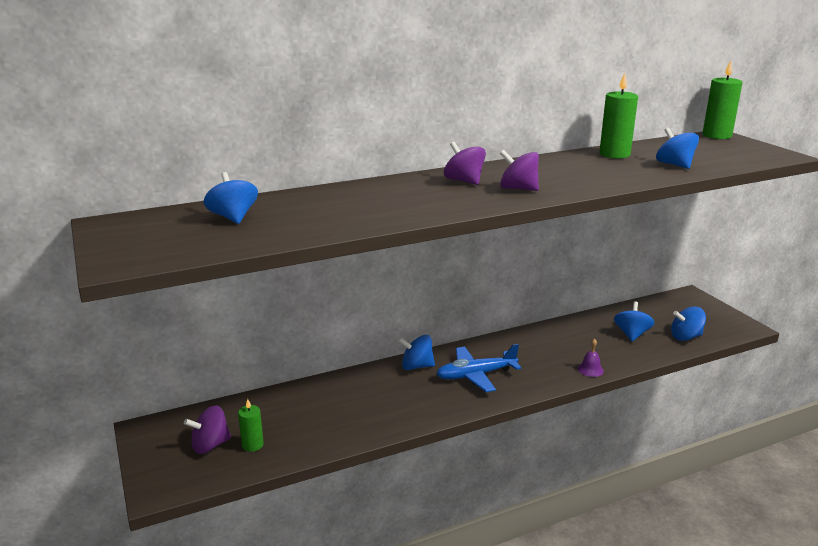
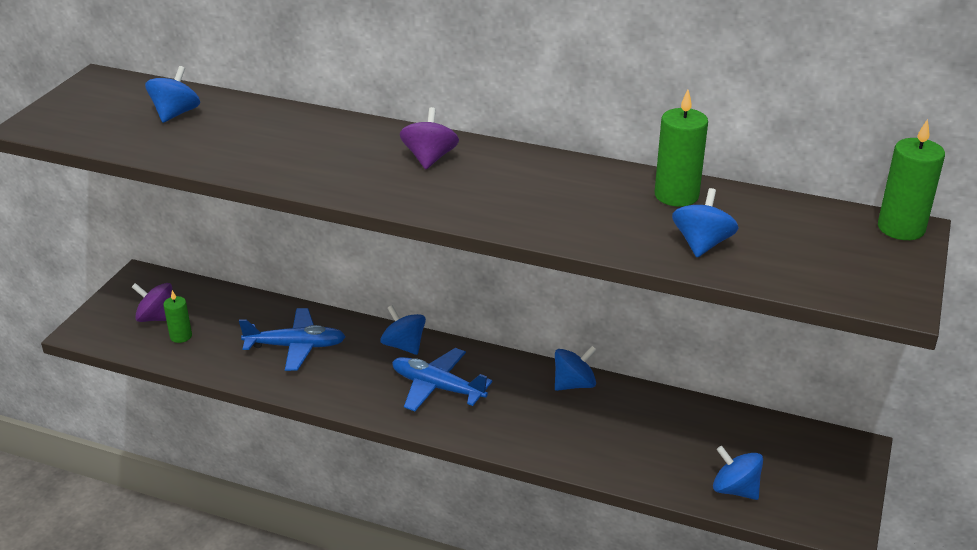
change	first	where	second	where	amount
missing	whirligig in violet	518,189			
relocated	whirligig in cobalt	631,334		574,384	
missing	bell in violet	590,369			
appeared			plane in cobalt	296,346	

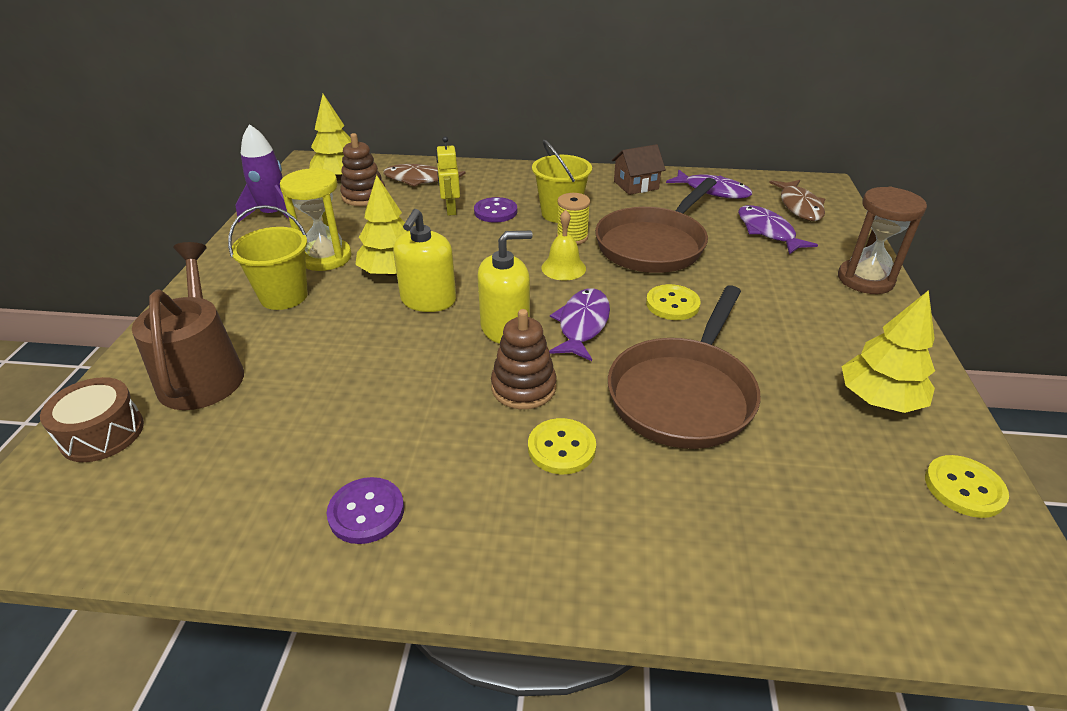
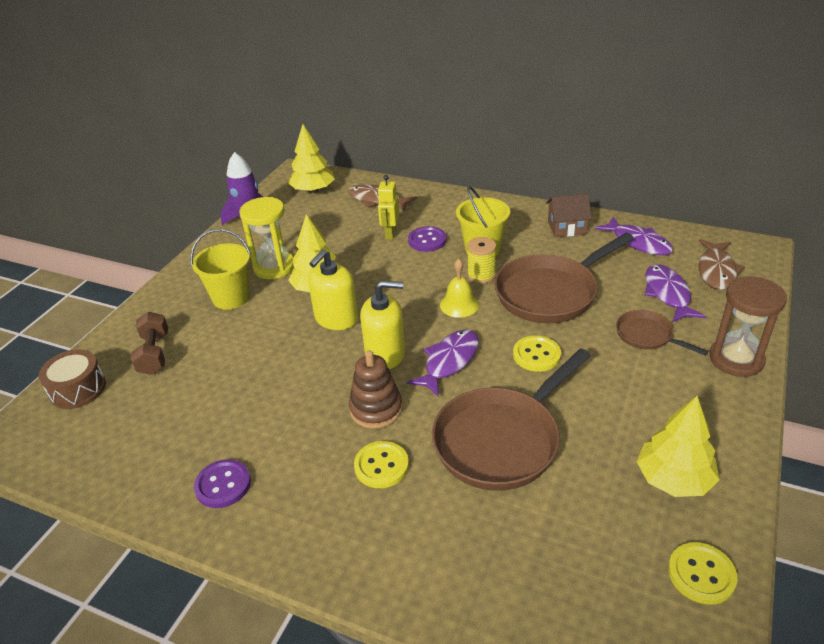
change	first	where	second	where	amount
missing	stacking toy in dark brown	364,196			
exchanged	watering pot in dark brown	203,373	dumbbell in dark brown	154,354	
appeared			pan in dark brown	647,336	

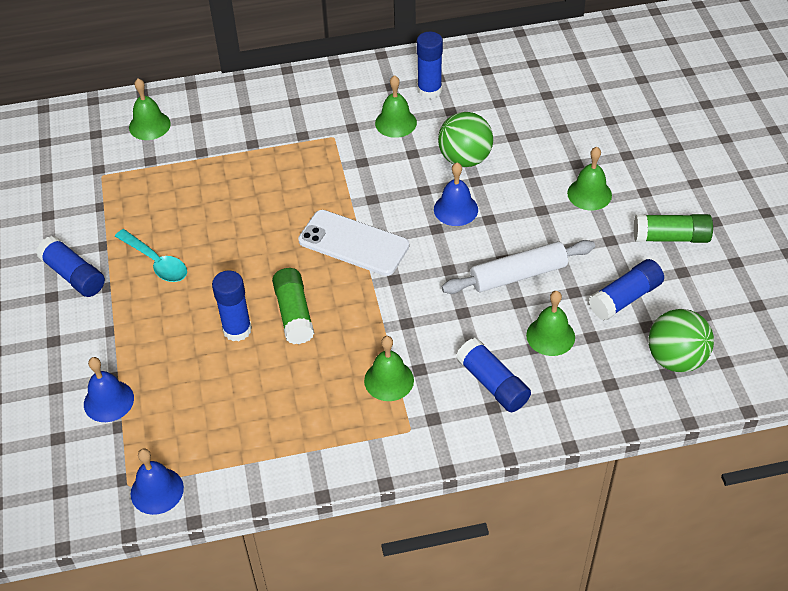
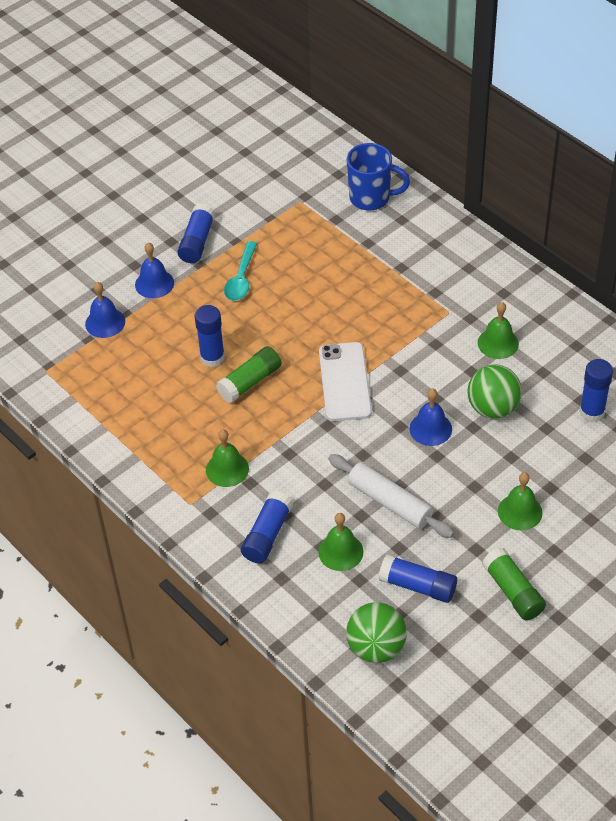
change	first	where	second	where	amount
relocated	stick of glue in cobalt	429,90		592,412	
exchanged	bell in green	149,125	mug in cobalt	371,198	
relocated	bell in cobalt	157,490		154,283	

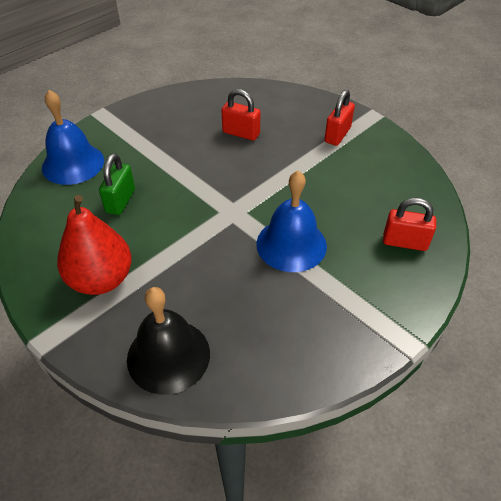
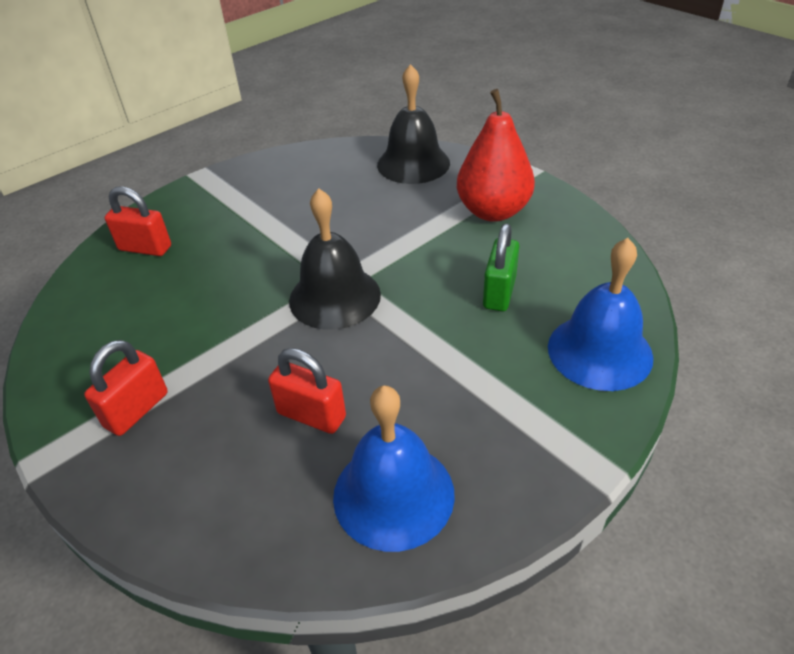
change	first	where	second	where	amount
relocated	bell in cobalt	291,244		393,494	
appeared			bell in ebony	335,297	

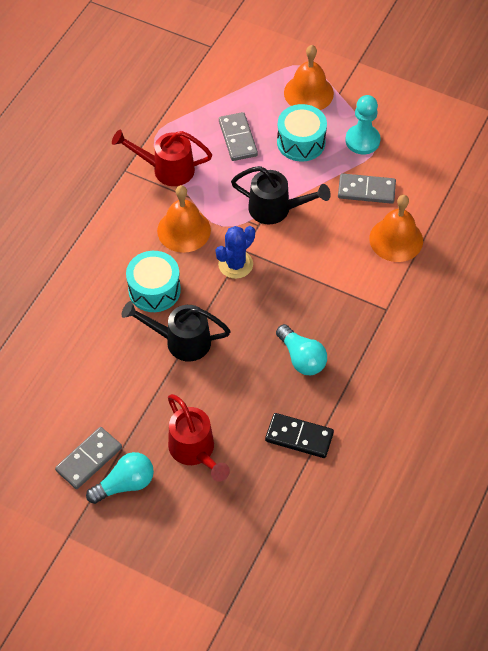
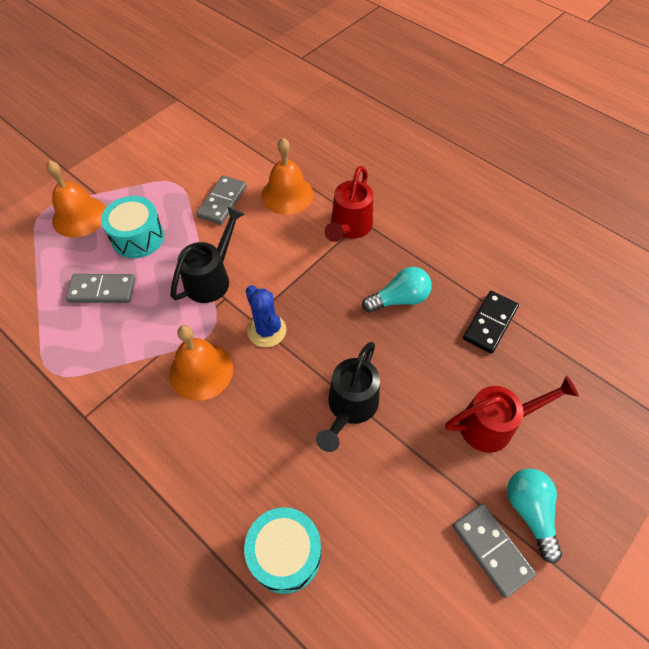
change	first	where	second	where	amount
missing	chess pawn in turquoise	362,140			
relocated	watering pot in red	167,169		349,227	
relocated	snare drum in turquoise	154,290		285,554	

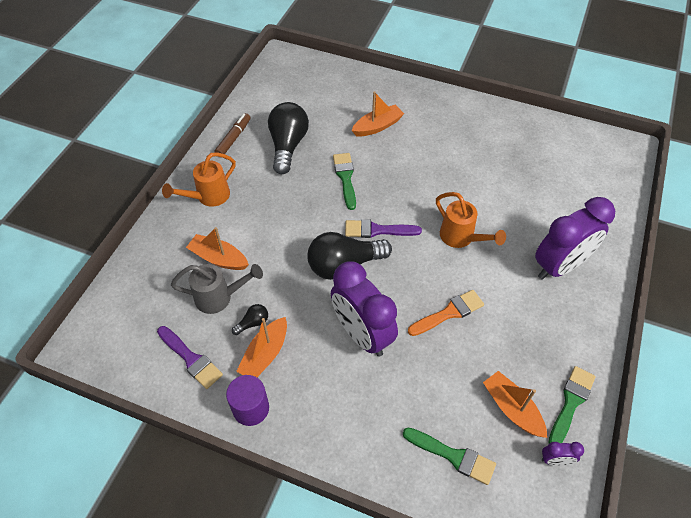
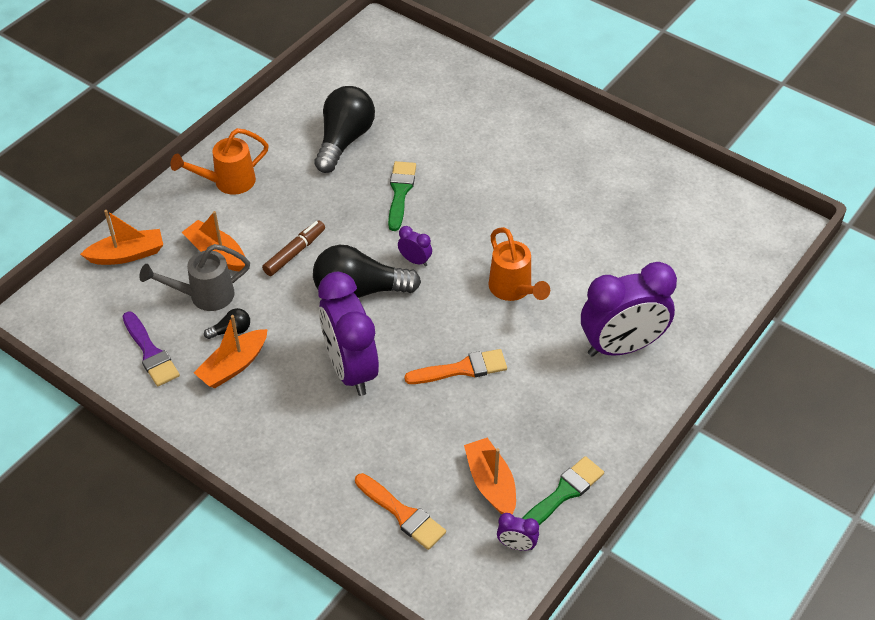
change	first	where	second	where	amount
relocated	toy boat in orange-coloured	377,126		127,254	
relocated	marker pen in dark brown	233,138		294,253	
exchanged	brush in violet	377,230	bedside clock in violet	415,260	
spun	watering pot in ash-grey	220,297		203,296	150 degrees clockwise
missing	cylinder in violet	251,408			
colour	brush in green	453,456	brush in orange-coloured	402,514	

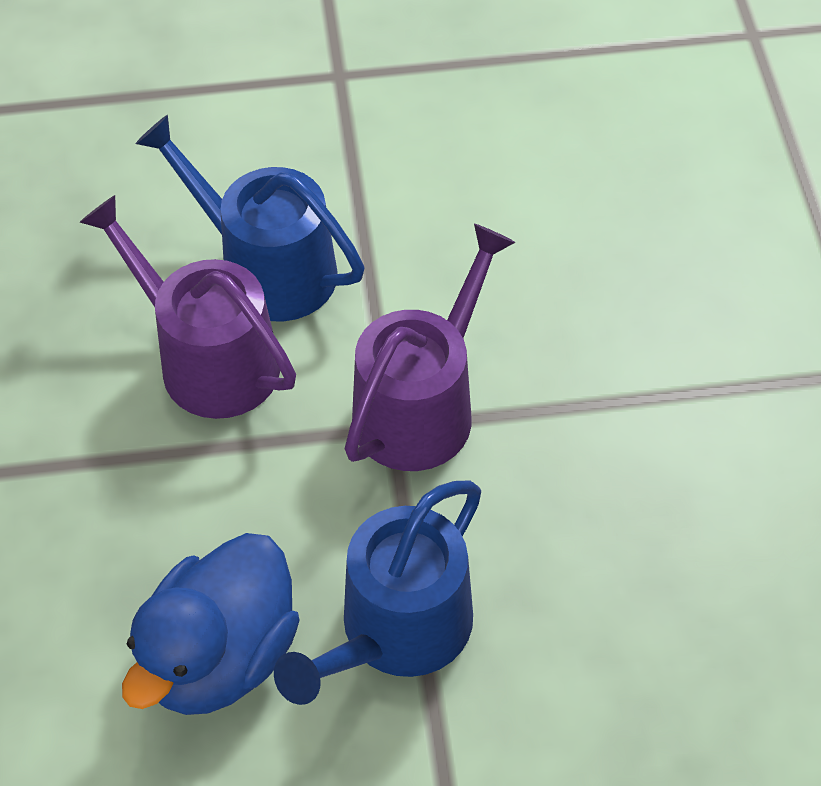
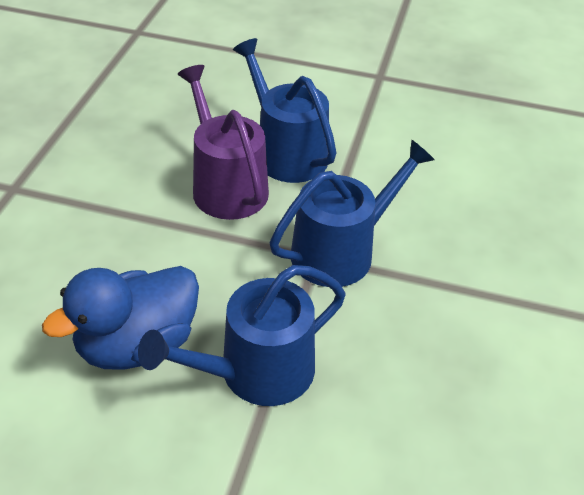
change	first	where	second	where	amount
colour	watering pot in violet	421,406	watering pot in cobalt	341,251	

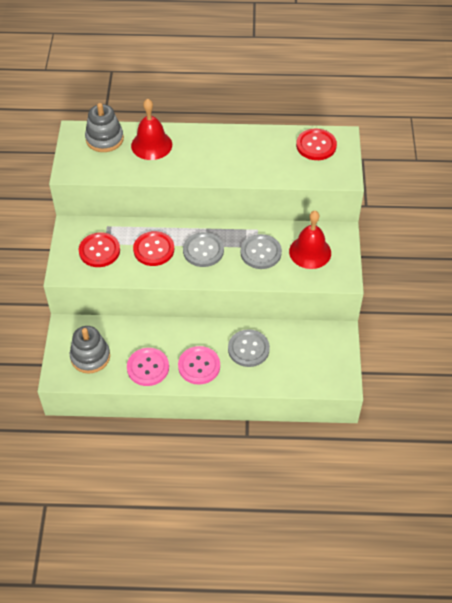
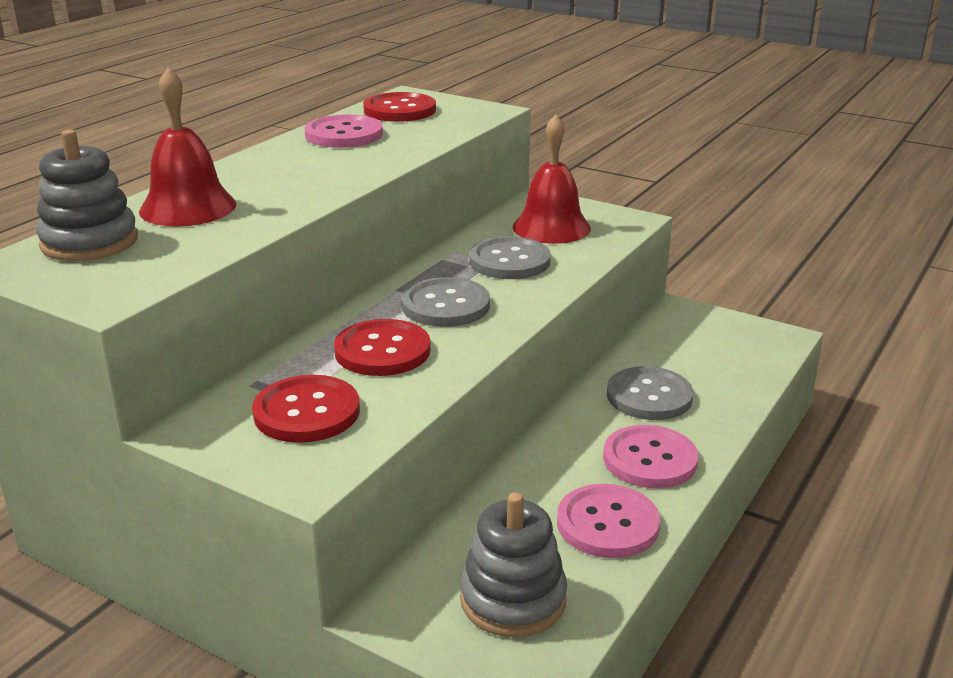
change	first	where	second	where	amount
appeared			shirt button in rosy	344,134	

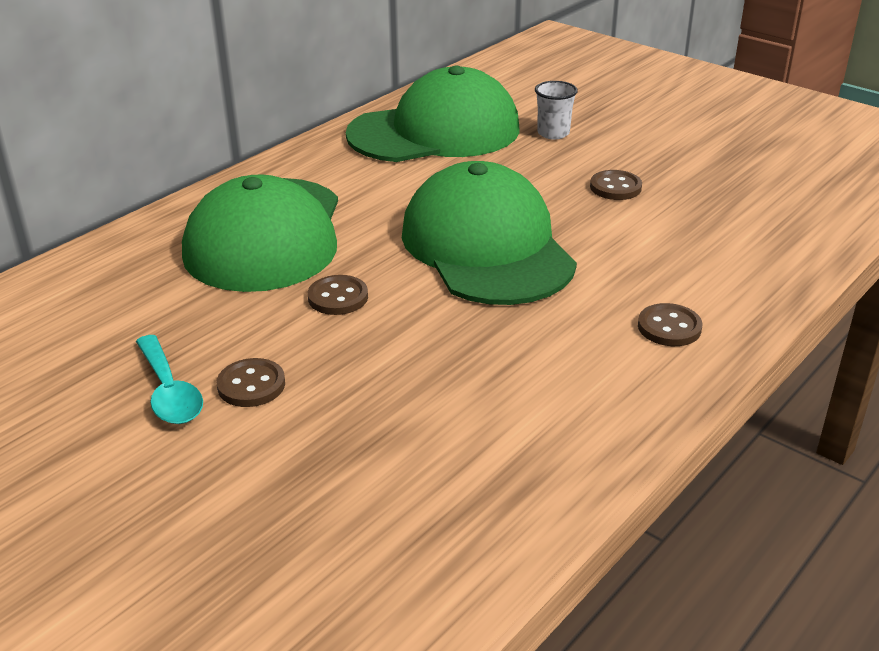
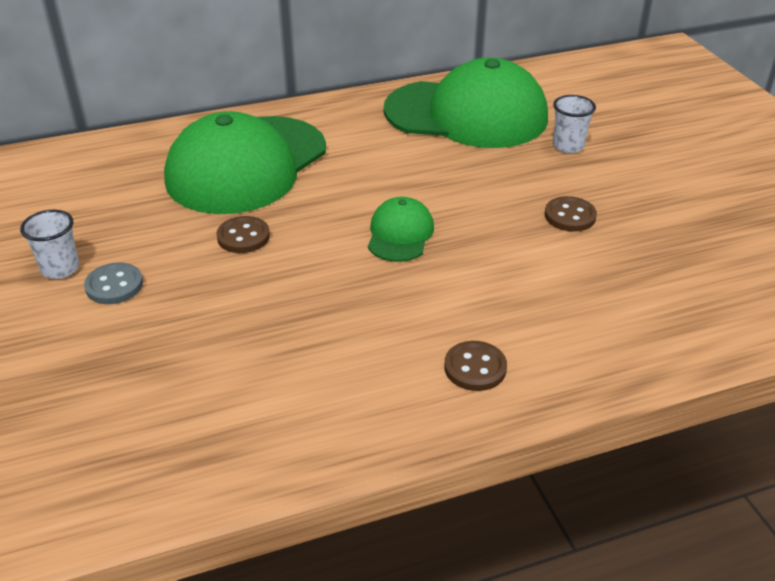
change	first	where	second	where	amount
size	cap in green	487,247		400,234	x0.45
exchanged	spoon in turquoise	169,392	beaker in white	60,268	
colour	shirt button in dark brown	251,385	shirt button in ash-grey	114,285	

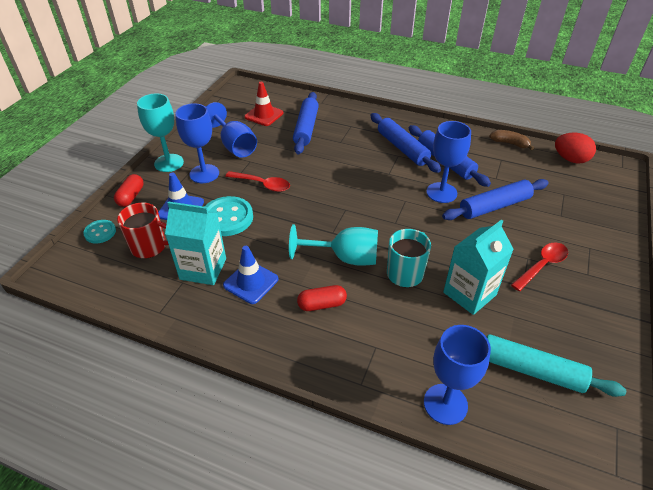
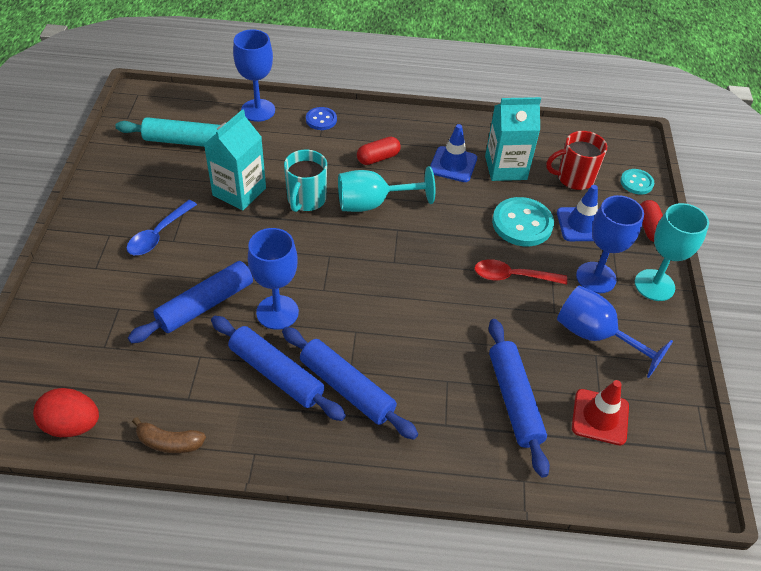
change	first	where	second	where	amount
colour	spoon in red	542,265	spoon in cobalt	158,234	
appeared			shirt button in cobalt	321,120	

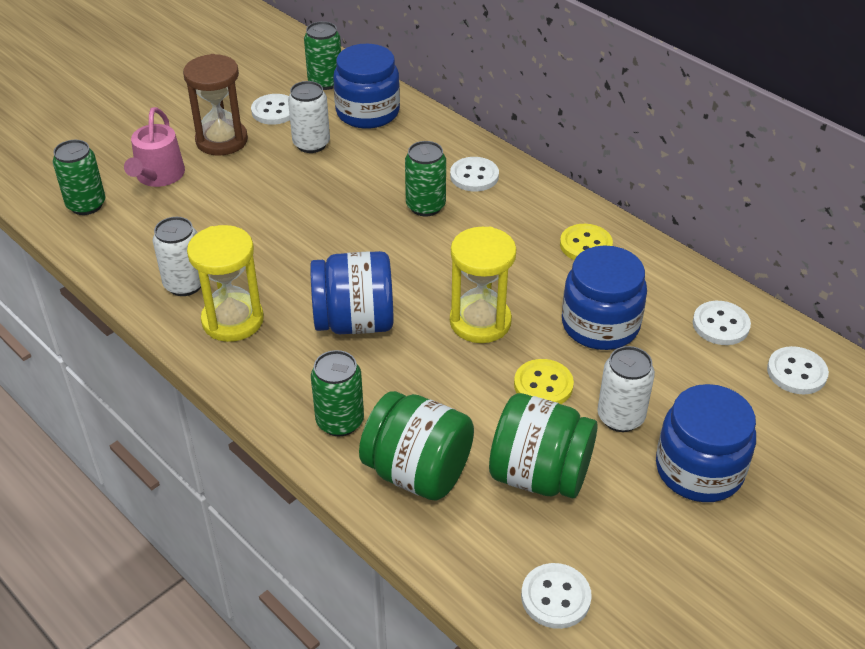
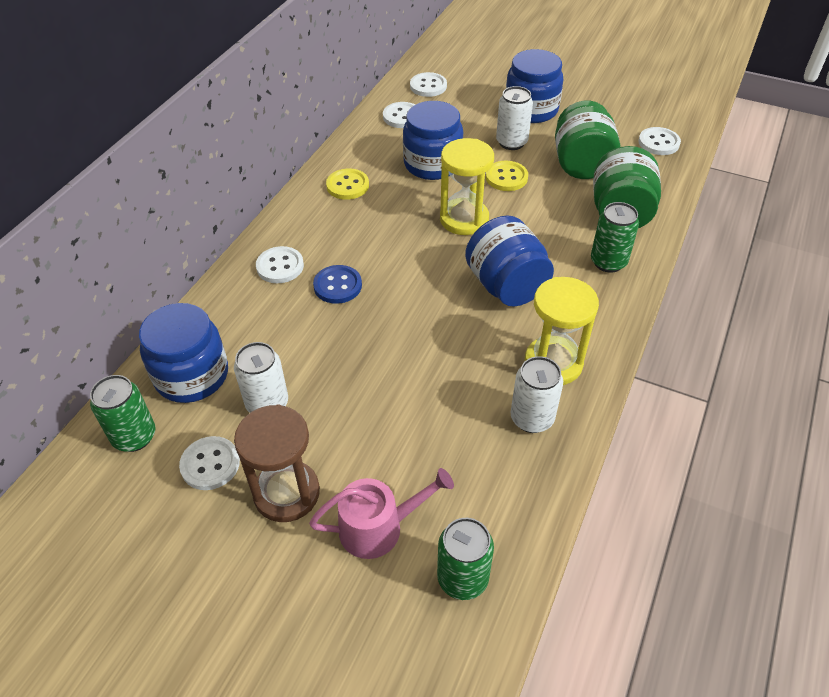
change	first	where	second	where	amount
exchanged	soda can in green	425,206	shirt button in cobalt	337,286	

